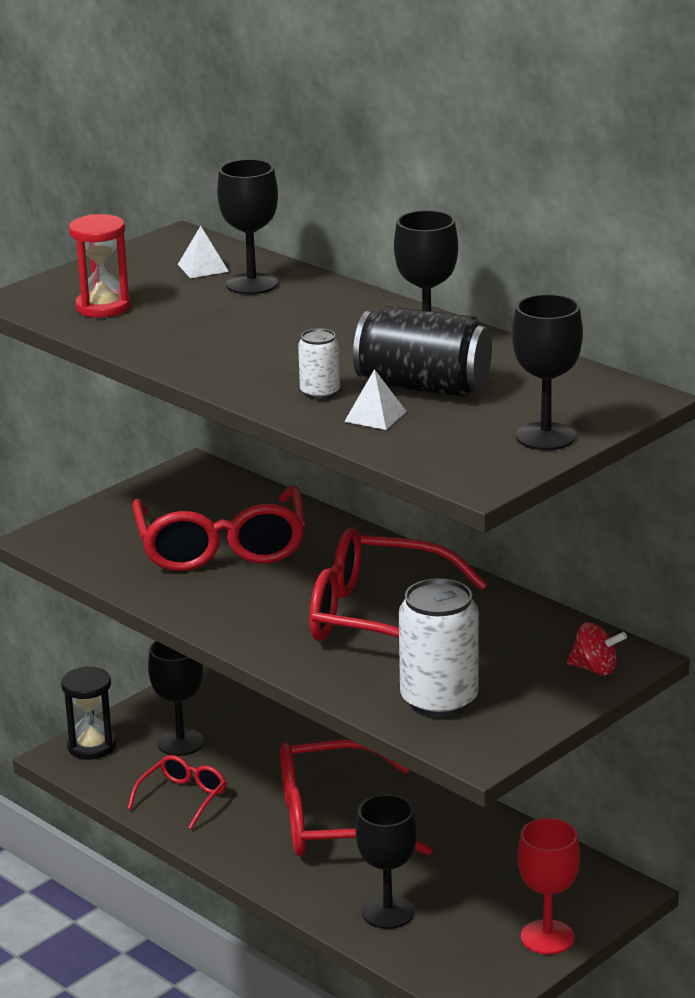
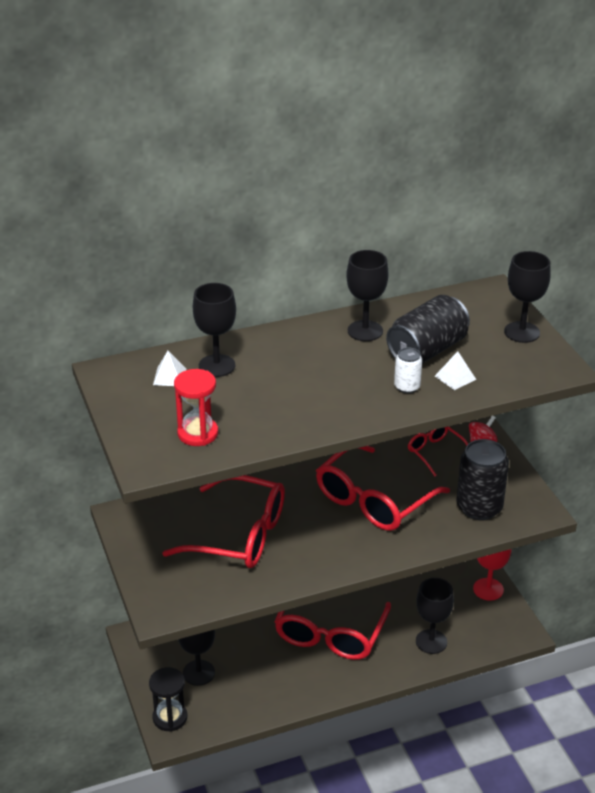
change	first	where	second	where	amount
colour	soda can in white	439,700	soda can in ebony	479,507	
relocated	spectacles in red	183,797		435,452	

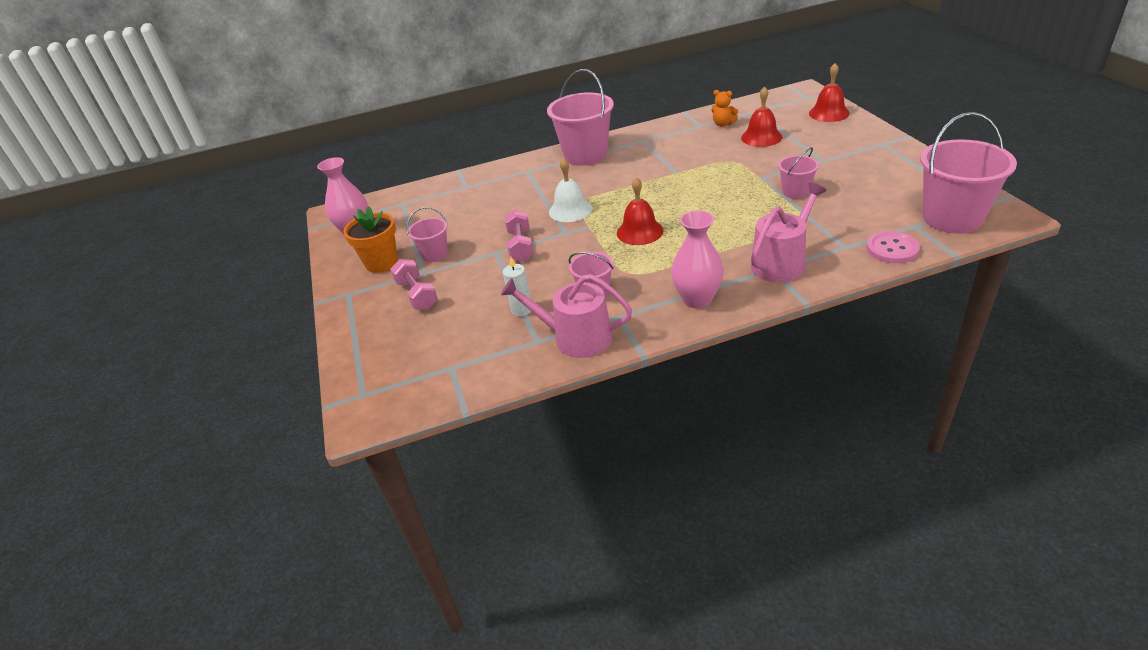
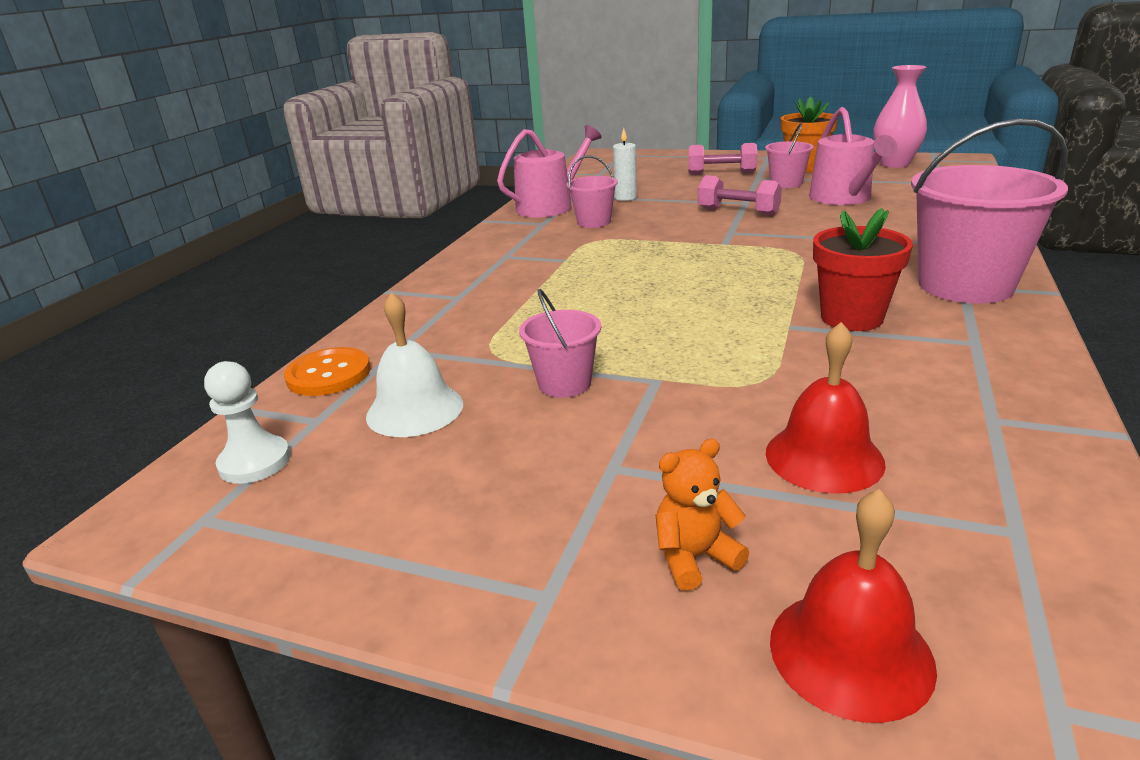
change	first	where	second	where	amount
relocated	stuffed bear in orange-coloured	723,124		694,557	
exchanged	bucket in rosy	952,218	chess pawn in white	255,462	
relocated	bell in white	570,210		415,409	
missing	bell in red	639,231			
relocated	watering pot in rosy	781,262		843,198	
missing	tall vase in rosy	697,299			
colour	shirt button in rosy	892,249	shirt button in orange-coloured	329,374	
appeared			potted plant in red	851,318	

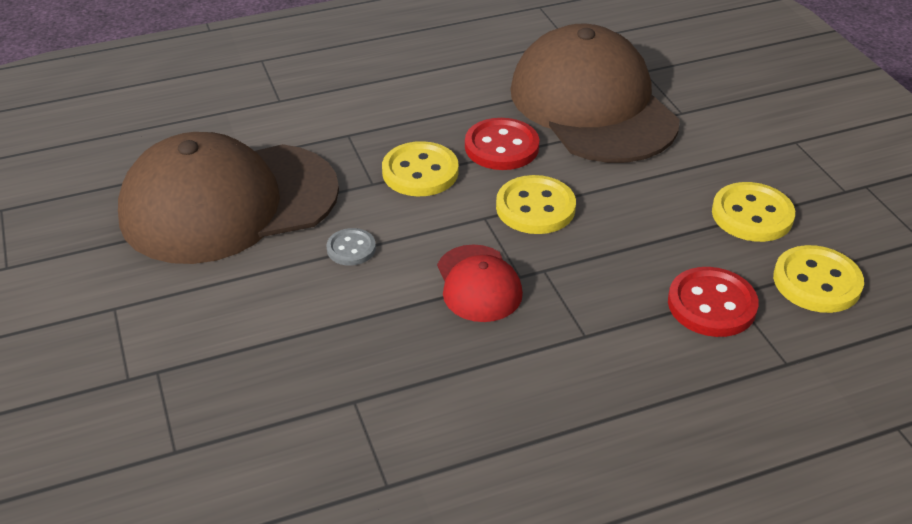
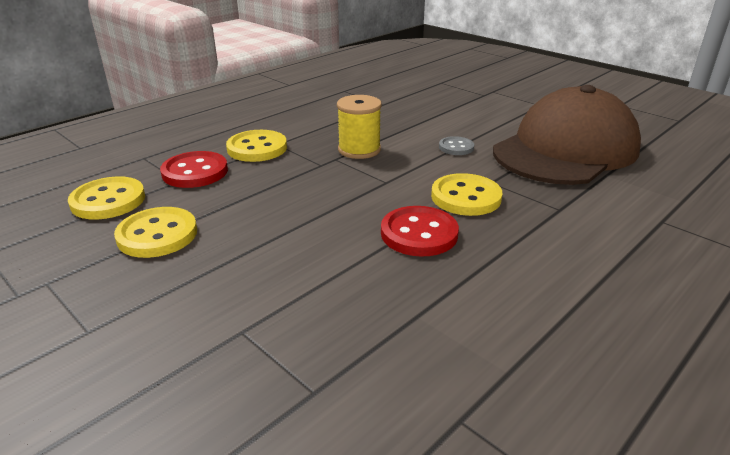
change	first	where	second	where	amount
missing	cap in dark brown	592,105			
relocated	shirt button in yellow	535,207		257,148	
exchanged	cap in red	478,284	bobbin in yellow	359,150	

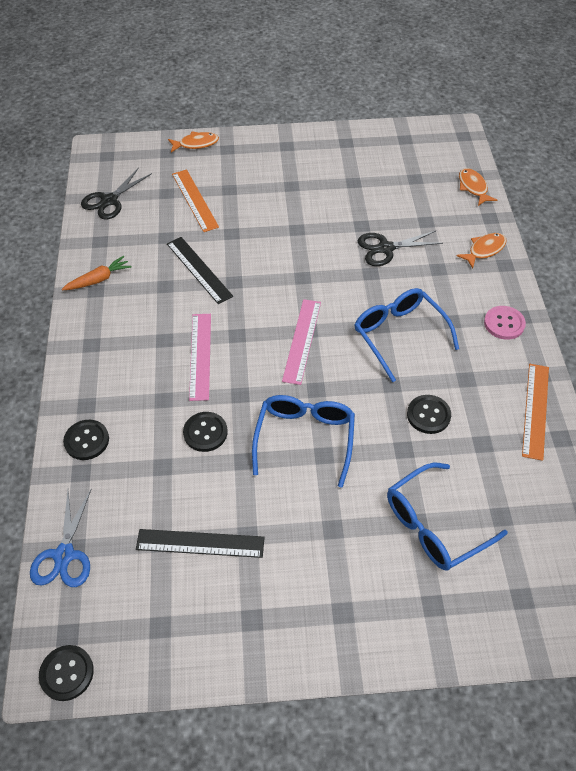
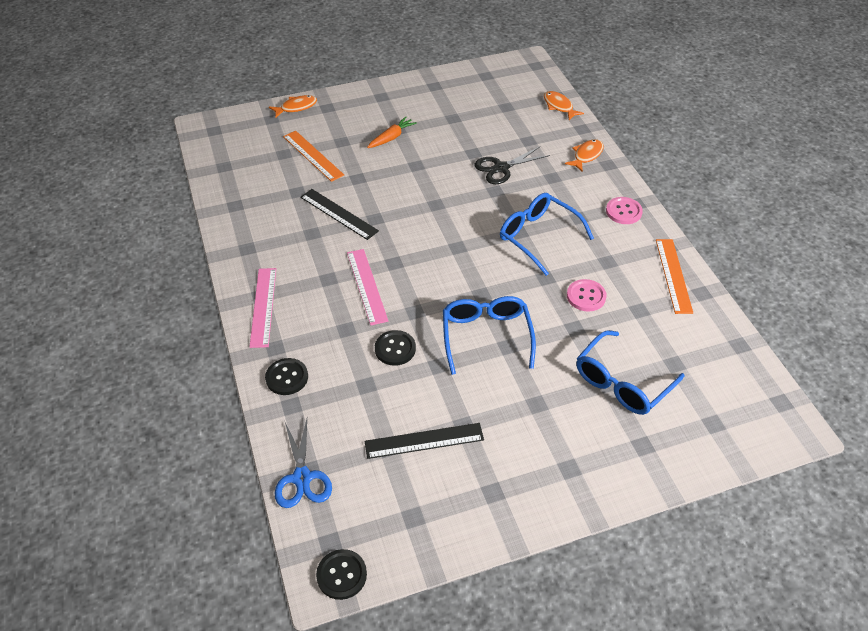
change	first	where	second	where	amount
missing	shears in ebony	109,201			
relocated	carrot in orange-coloured	98,280		391,138	
relocated	ruler in rosy	302,340		263,306	
colour	shirt button in ebony	428,415	shirt button in rosy	586,296	

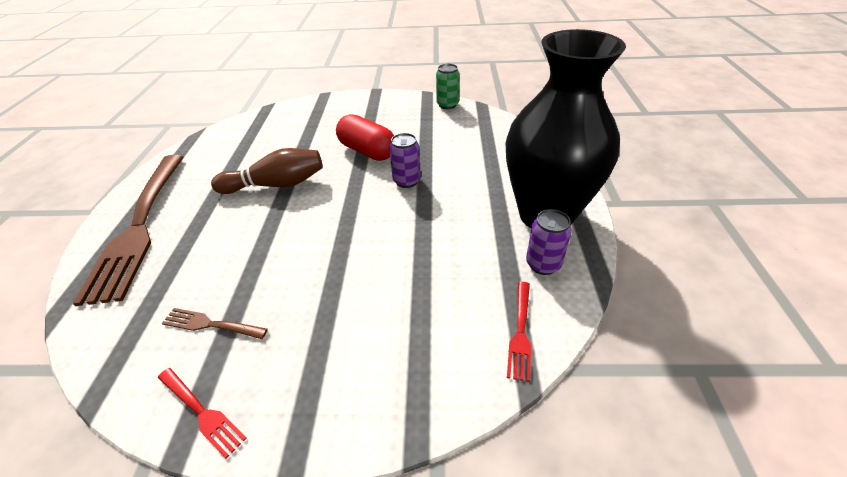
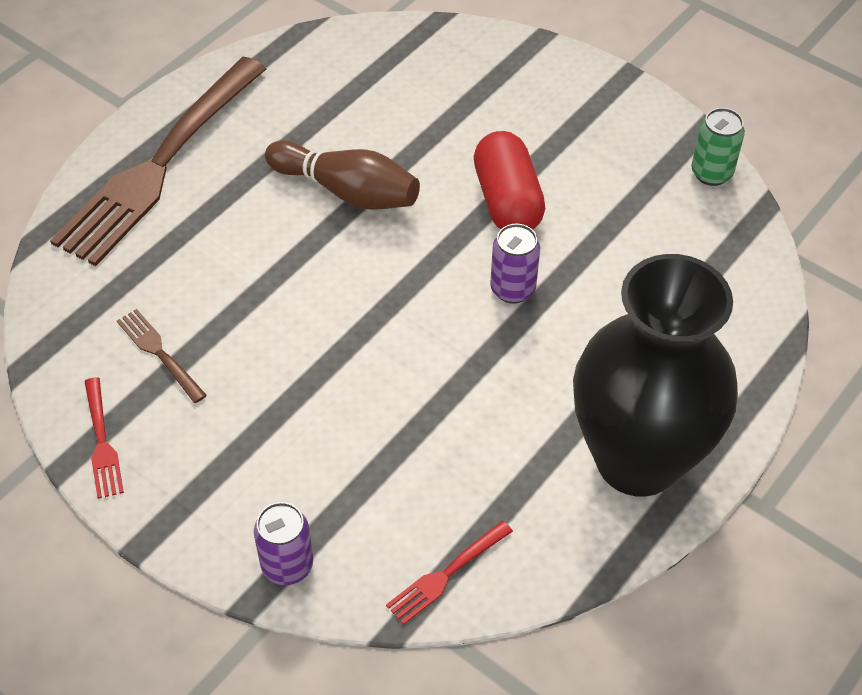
change	first	where	second	where	amount
relocated	soda can in violet	543,264		287,565	

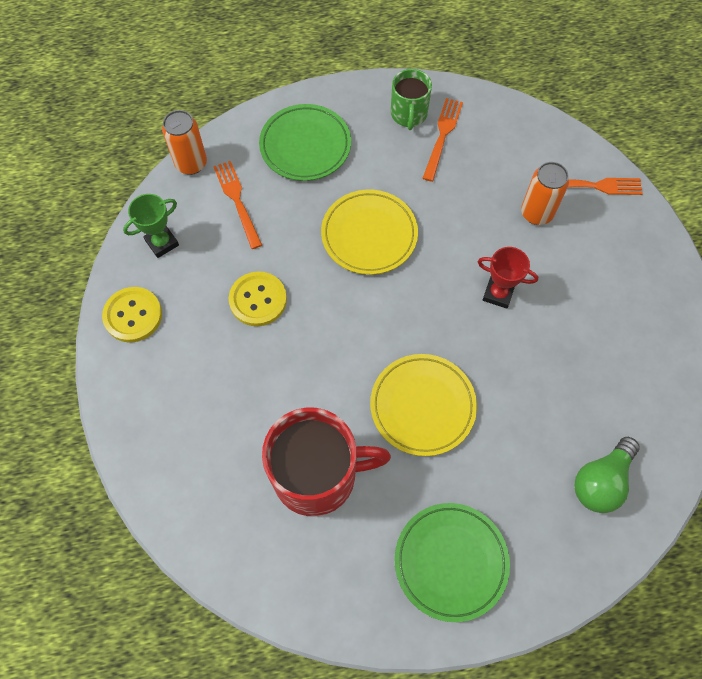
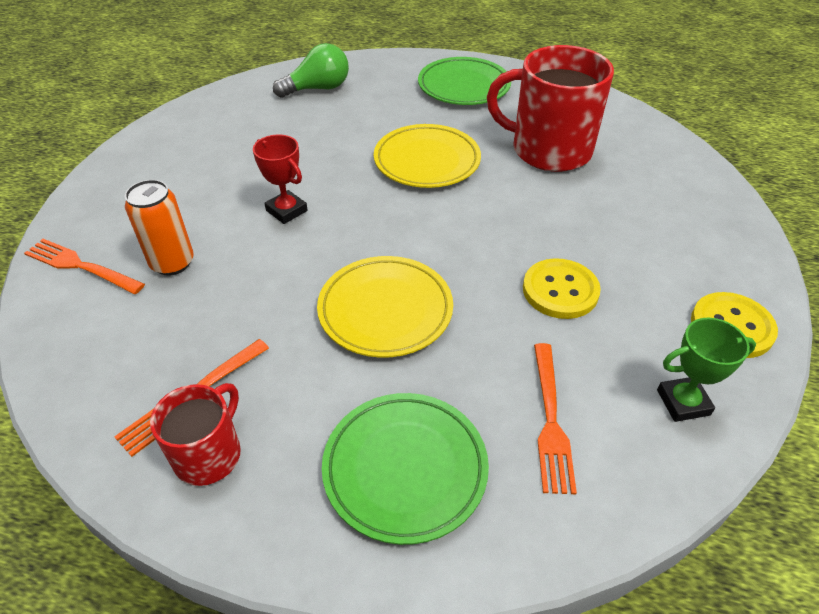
change	first	where	second	where	amount
colour	mug in green	409,114	mug in red	209,454	
missing	soda can in orange-coloured	191,163			

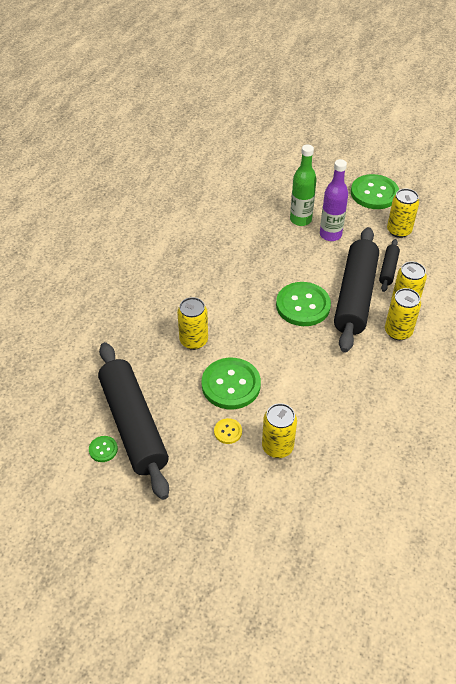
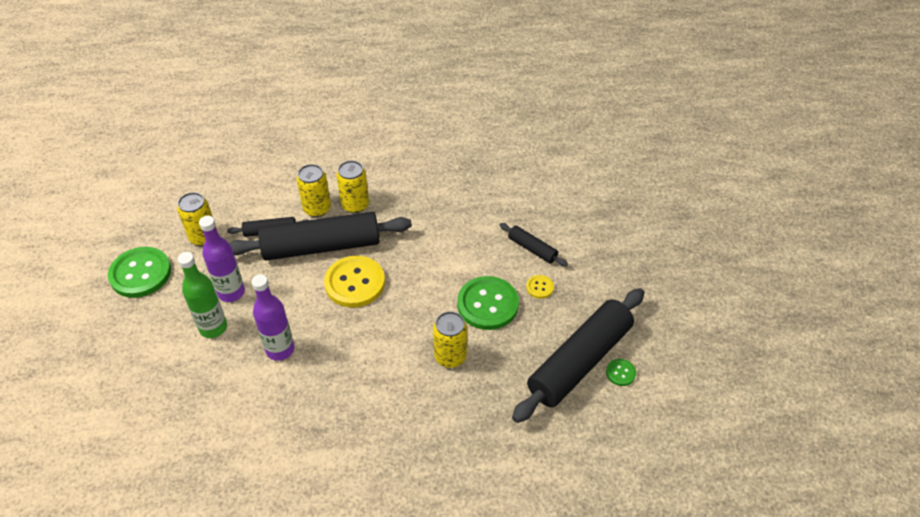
change	first	where	second	where	amount
colour	shirt button in green	303,305	shirt button in yellow	355,283	
exchanged	soda can in yellow	277,447	rolling pin in ebony	532,249	
appeared			bottle in violet	280,349	

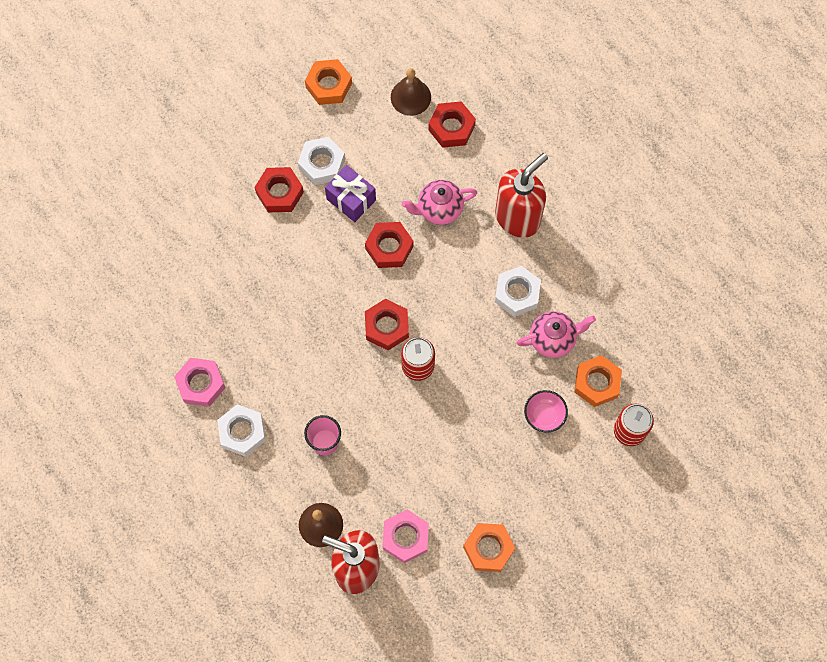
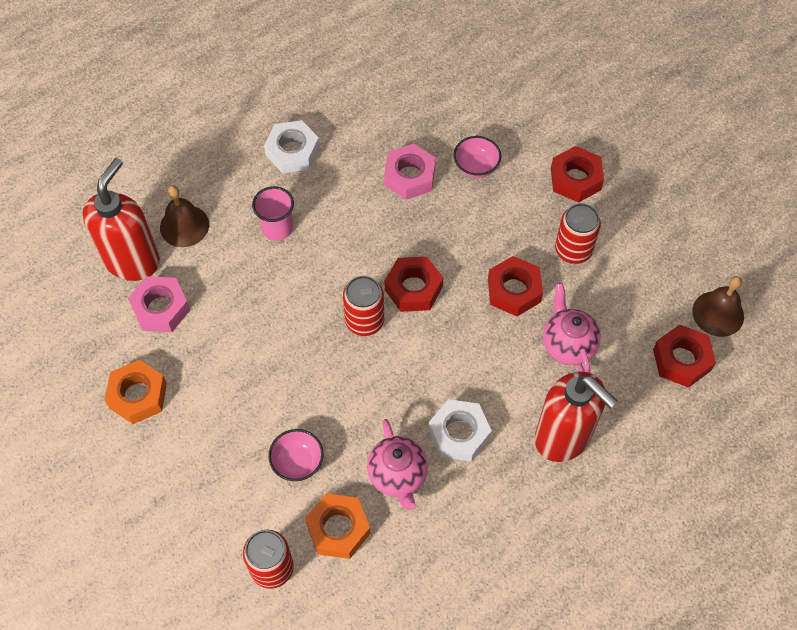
change	first	where	second	where	amount
missing	nut in orange-coloured	329,85			
missing	nut in white	322,164			
exchanged	present in violet	351,199	soda can in red	573,250	
relocated	nut in rosy	201,384		409,176	
appeared			serving bowl in rosy	476,167	

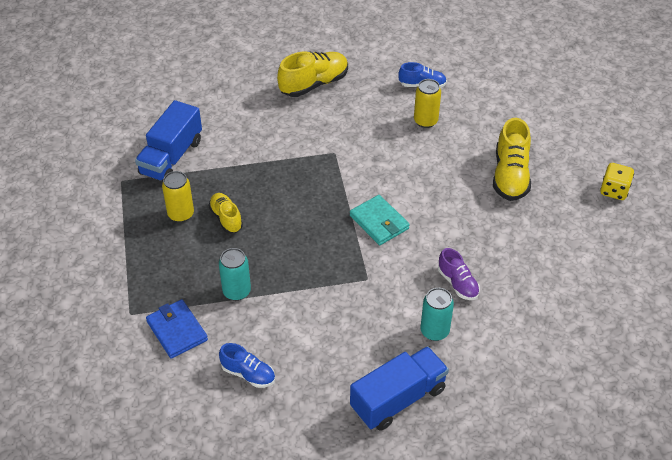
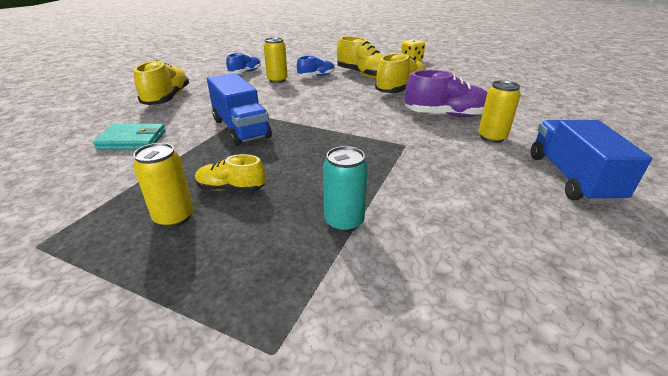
change	first	where	second	where	amount
relocated	lorry in cobalt	171,157		241,129	
relocated	card wallet in turquoise	379,222		132,140	
size	lace-up shoe in violet	458,283		446,115	x1.66
colour	soda can in turquoise	434,331	soda can in yellow	492,137	
missing	card wallet in cobalt	177,331			
relocated	lace-up shoe in cobalt	248,374		316,76	
appeared			lace-up shoe in yellow	401,90	

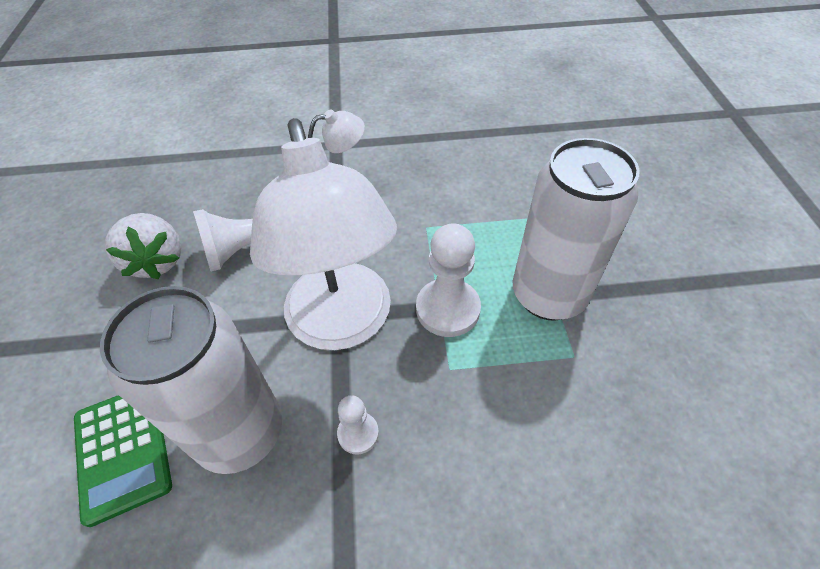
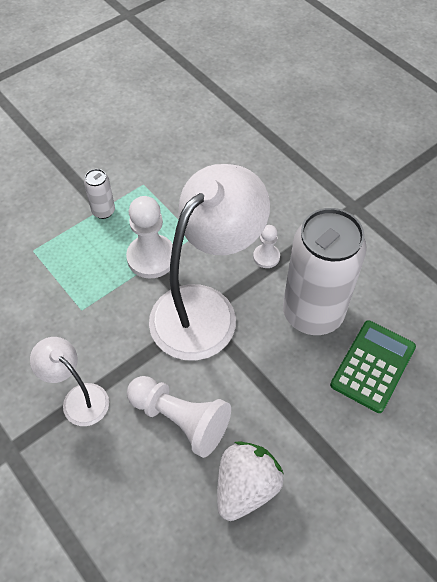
change	first	where	second	where	amount
size	soda can in white	548,295		103,211	x0.42

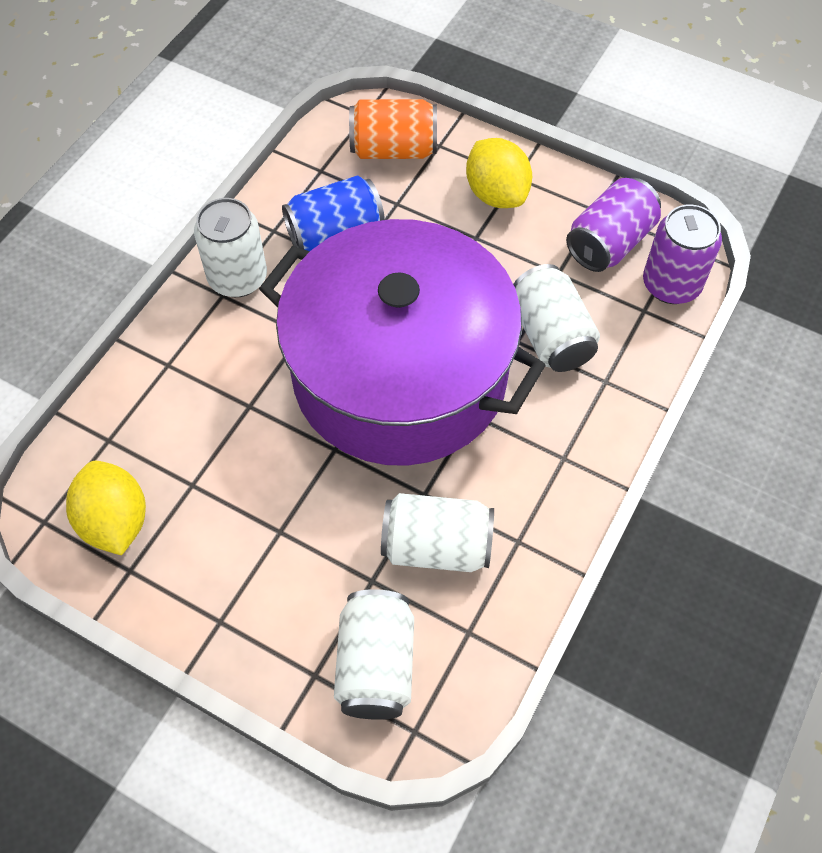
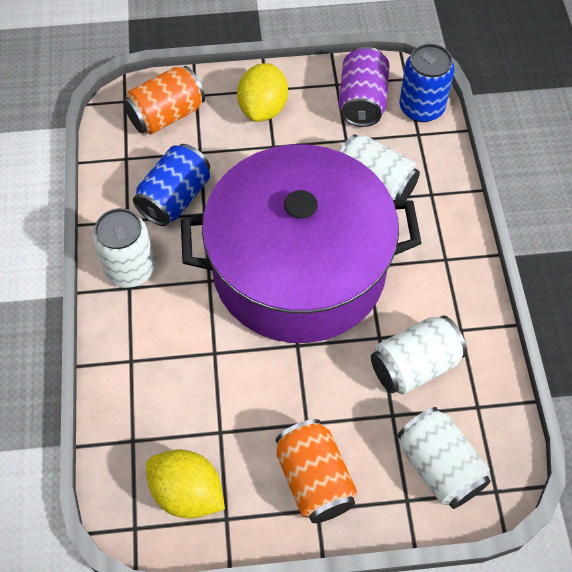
change	first	where	second	where	amount
spun	toy lemon in yellow	496,194		263,108	75 degrees clockwise
colour	soda can in violet	671,284	soda can in cobalt	421,108	
appeared			soda can in orange-coloured	314,479	

